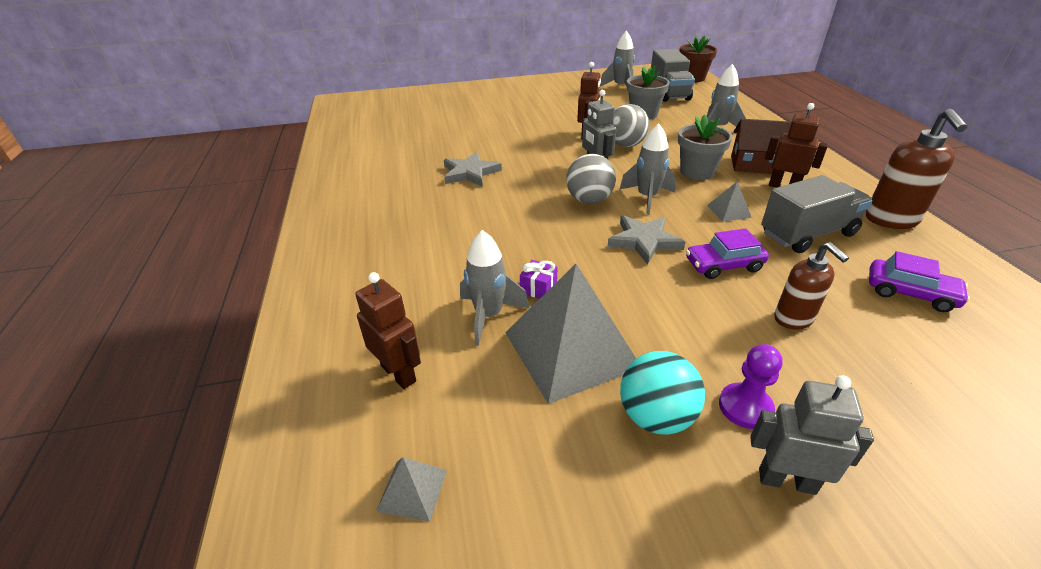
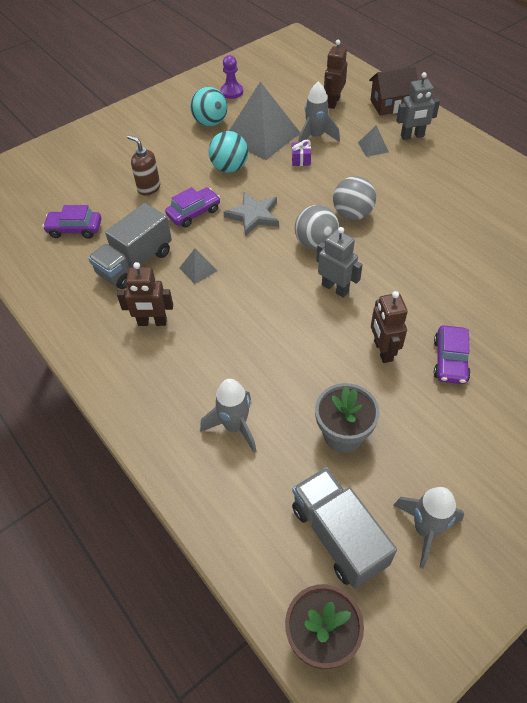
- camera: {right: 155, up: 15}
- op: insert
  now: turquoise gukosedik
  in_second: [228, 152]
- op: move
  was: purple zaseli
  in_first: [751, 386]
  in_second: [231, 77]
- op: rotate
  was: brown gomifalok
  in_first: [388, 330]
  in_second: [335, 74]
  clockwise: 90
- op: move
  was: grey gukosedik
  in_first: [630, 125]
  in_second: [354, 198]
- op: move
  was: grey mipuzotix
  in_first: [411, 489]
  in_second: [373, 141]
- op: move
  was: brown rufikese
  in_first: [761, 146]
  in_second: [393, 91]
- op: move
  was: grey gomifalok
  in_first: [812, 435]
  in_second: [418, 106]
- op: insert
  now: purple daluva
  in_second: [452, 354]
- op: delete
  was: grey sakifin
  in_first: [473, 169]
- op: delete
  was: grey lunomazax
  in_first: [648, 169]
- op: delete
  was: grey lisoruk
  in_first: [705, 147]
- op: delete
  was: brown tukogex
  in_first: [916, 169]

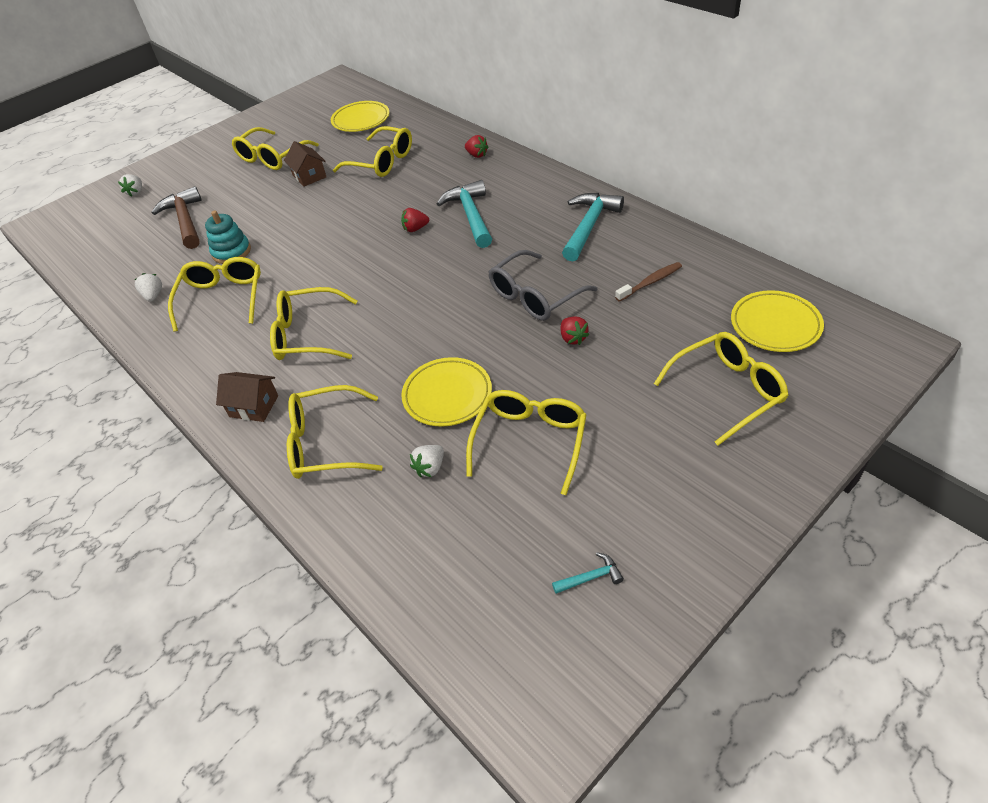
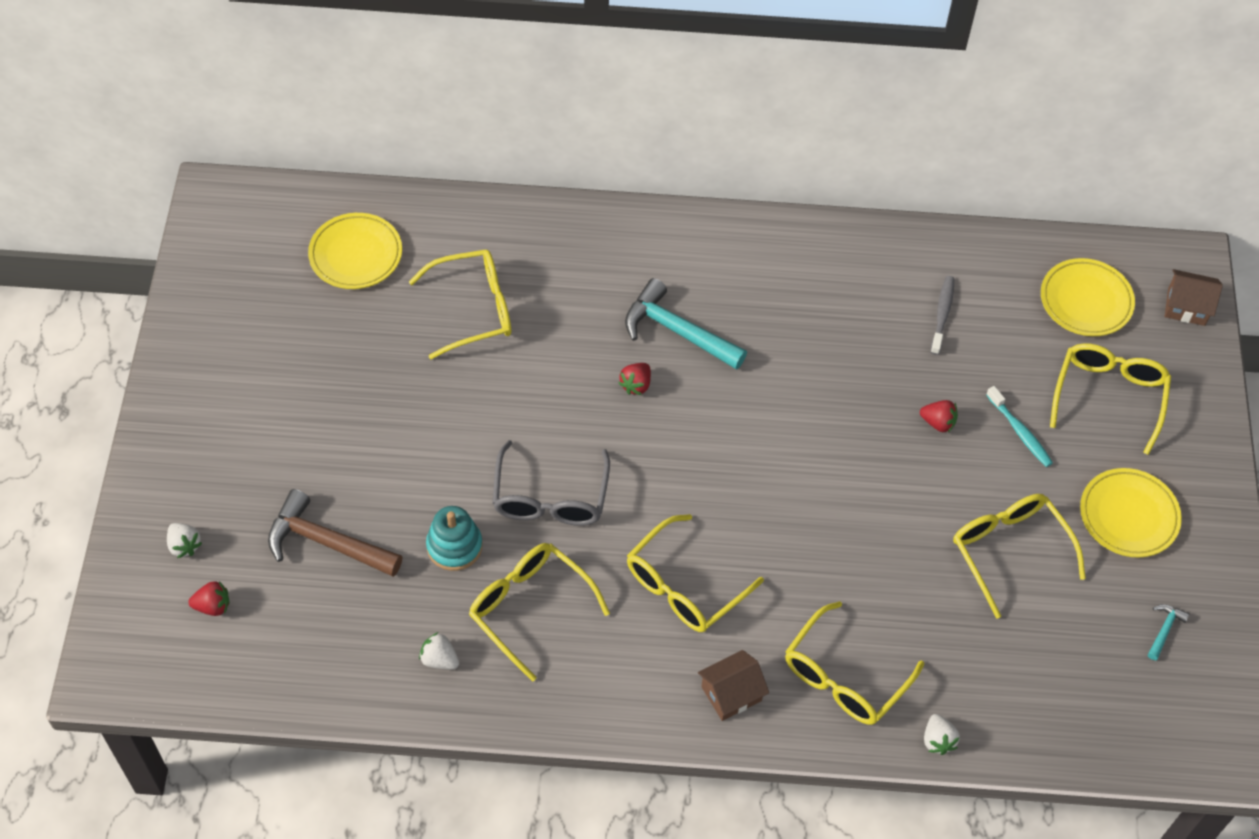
- camera: {right: -50, up: 10}
- op: move
  was: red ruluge
  in_first: [477, 146]
  in_second: [209, 598]
- op: move
  was: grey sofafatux
  in_first: [543, 285]
  in_second: [551, 483]
- op: move
  was: white ruluge
  in_first: [427, 461]
  in_second: [942, 734]
- op: recolor
  was: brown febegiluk
  now: grey febegiluk
  in_first: [648, 282]
  in_second: [942, 315]
- op: insert
  now: turquoise febegiluk
  in_second: [1019, 426]
- op: move
  was: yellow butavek
  in_first: [446, 392]
  in_second: [1131, 512]
- op: move
  was: brown rufikese
  in_first: [305, 164]
  in_second: [1194, 297]
- op: delete
  was: yellow sofafatux
  in_first: [275, 148]
- op: delete
  was: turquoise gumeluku
  in_first: [593, 227]

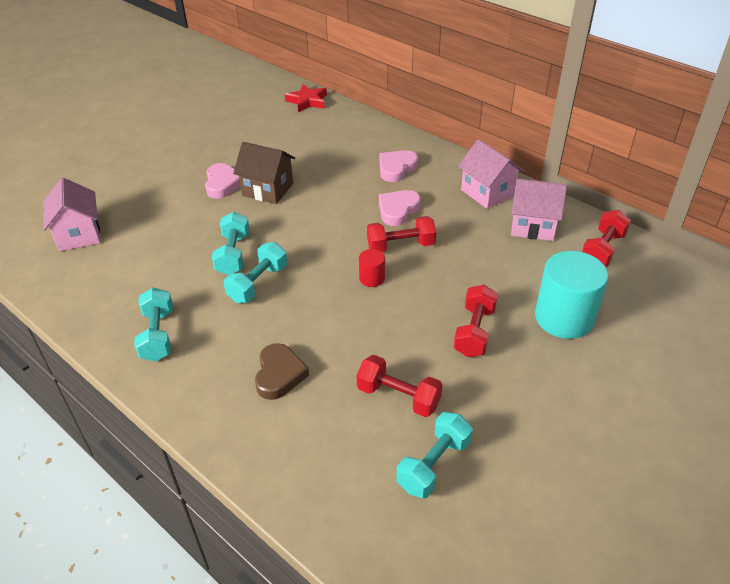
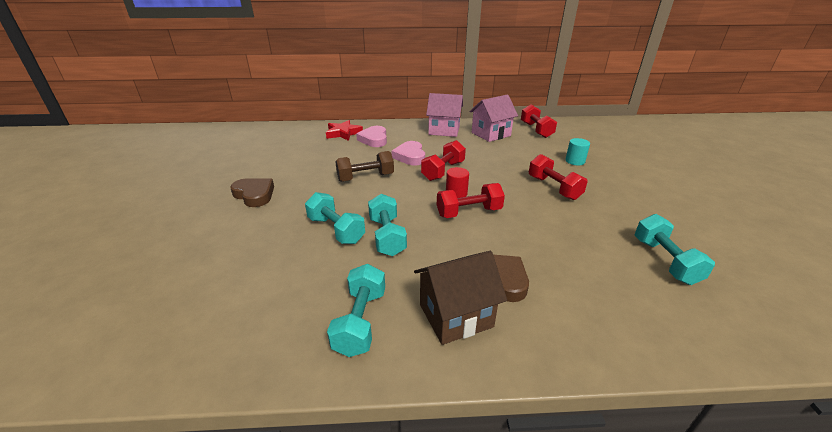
- camera: {right: -45, up: -10}
- op: recolor
  was: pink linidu
  now: brown linidu
  in_first: [223, 181]
  in_second: [252, 192]
- op: move
  was: red sakifin
  in_first: [306, 98]
  in_second: [344, 130]
- op: rotate
  was: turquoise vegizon
  in_first: [153, 324]
  in_second: [356, 310]
  clockwise: 60
- op: insert
  now: brown vegizon
  in_second: [364, 166]
- op: move
  was: brown rufikese
  in_first: [264, 173]
  in_second: [460, 298]
- op: move
  was: red vegizon
  in_first: [400, 386]
  in_second: [471, 200]
- op: resize
  was: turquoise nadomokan
  in_first: [571, 295]
  in_second: [577, 151]
  ratio: 0.47
- op: delete
  was: pink rufikese
  in_first: [72, 214]

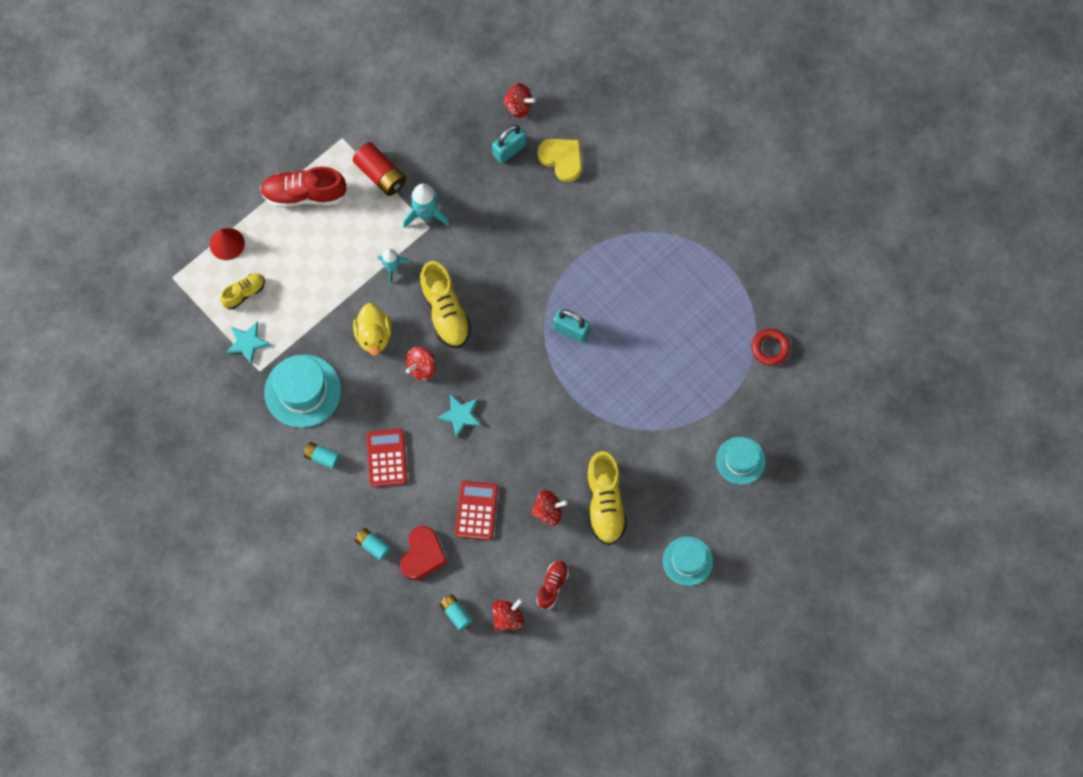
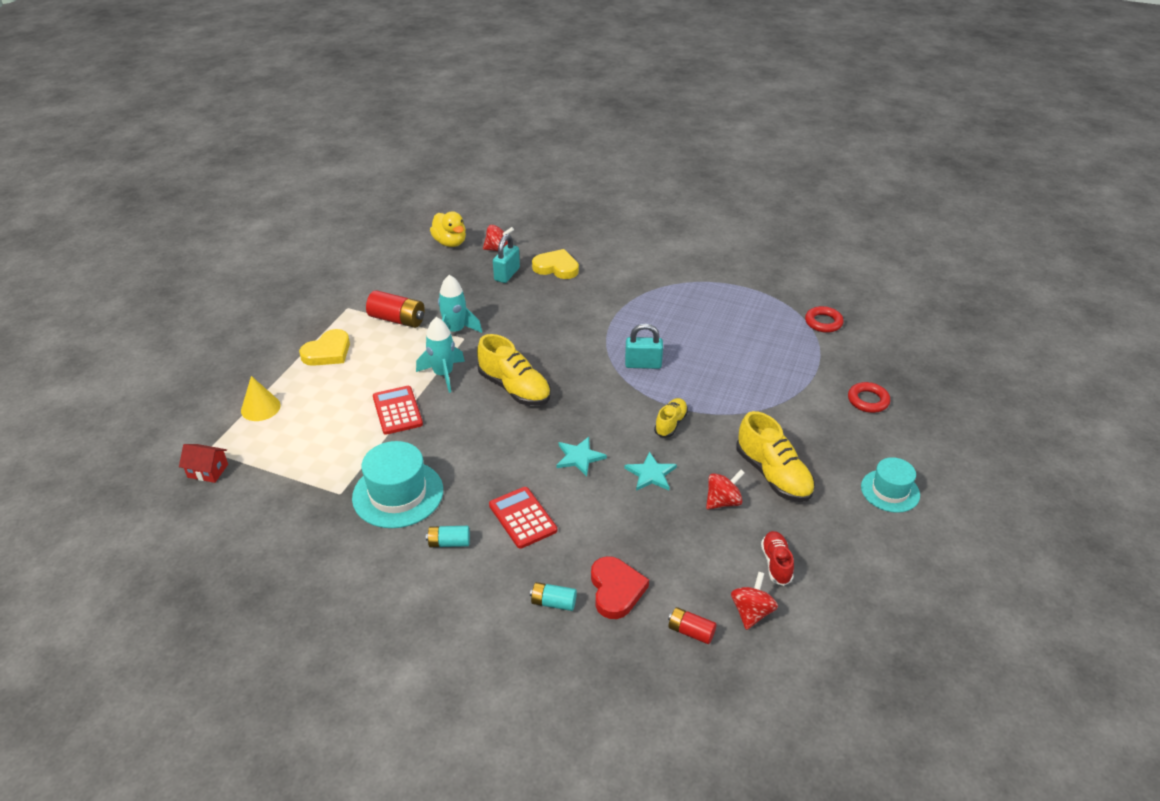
- camera: {right: -25, up: -30}
- op: insert
  now: red rufikese
  in_second: [203, 463]
- op: recolor
  was: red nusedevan
  now: yellow nusedevan
  in_first: [227, 244]
  in_second: [261, 398]
- op: replace
  was: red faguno
  now: yellow linidu
  in_first: [303, 186]
  in_second: [324, 347]
- op: move
  was: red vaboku
  in_first: [476, 510]
  in_second: [398, 410]
- op: resize
  was: turquoise lunomazax
  in_first: [393, 267]
  in_second: [440, 355]
  ratio: 1.51
- op: move
  was: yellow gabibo
  in_first: [372, 329]
  in_second: [448, 229]
- op: move
  was: turquoise sakifin
  in_first: [248, 343]
  in_second: [650, 471]
- op: move
  was: yellow faguno
  in_first: [242, 291]
  in_second: [671, 417]
- op: recolor
  was: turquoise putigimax
  now: red putigimax
  in_first: [456, 612]
  in_second: [692, 625]
- op: replace
  was: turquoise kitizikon
  now: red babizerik
  in_first: [741, 461]
  in_second: [869, 397]
- op: delete
  was: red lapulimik
  in_first: [420, 363]

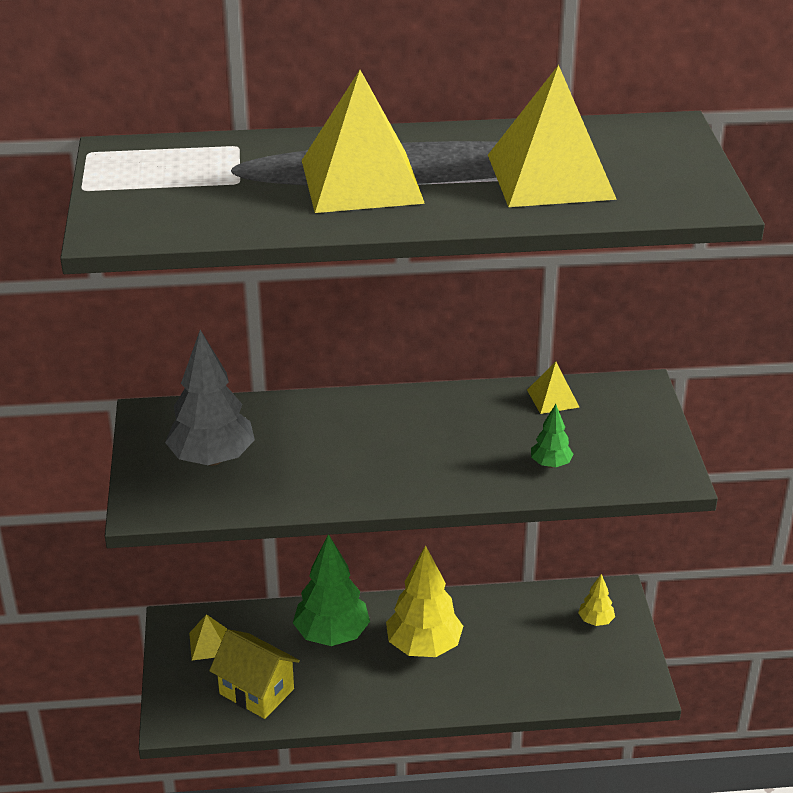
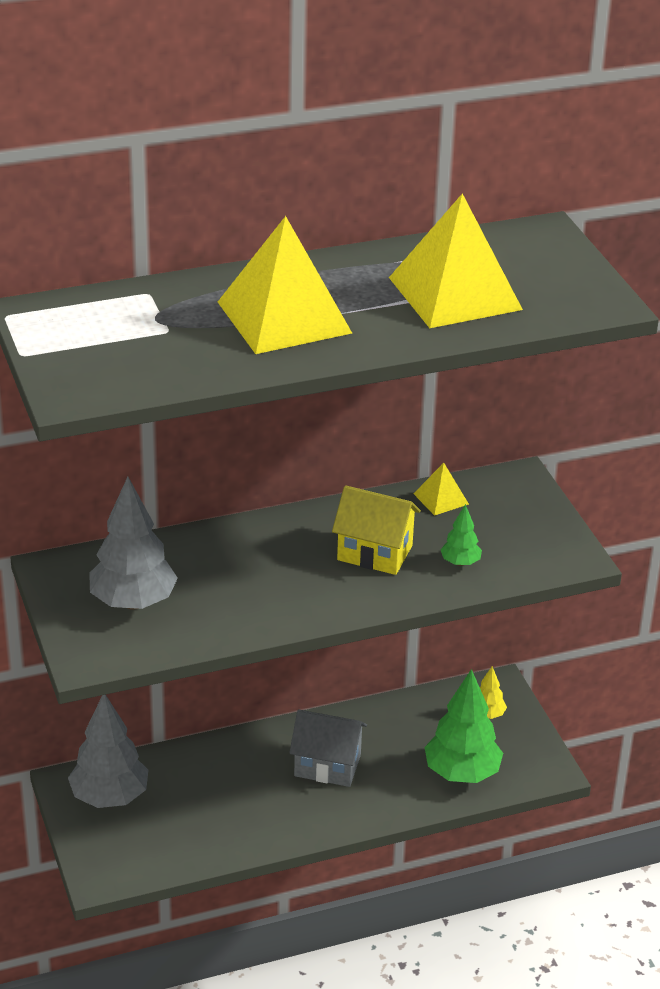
- camera: {right: -15, up: 0}
- op: replace
  was: yellow mipuzotix
  now: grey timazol
  in_first: [208, 637]
  in_second: [108, 751]
- op: replace
  was: yellow timazol
  now: grey rufikese
  in_first: [424, 601]
  in_second: [328, 748]
- op: move
  was: yellow rufikese
  in_first: [254, 674]
  in_second: [376, 530]
- op: move
  was: green timazol
  in_first: [331, 590]
  in_second: [463, 726]

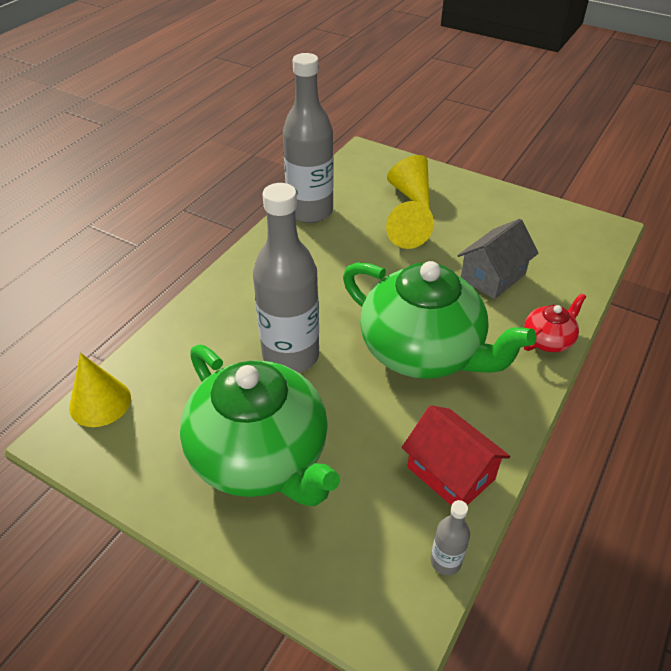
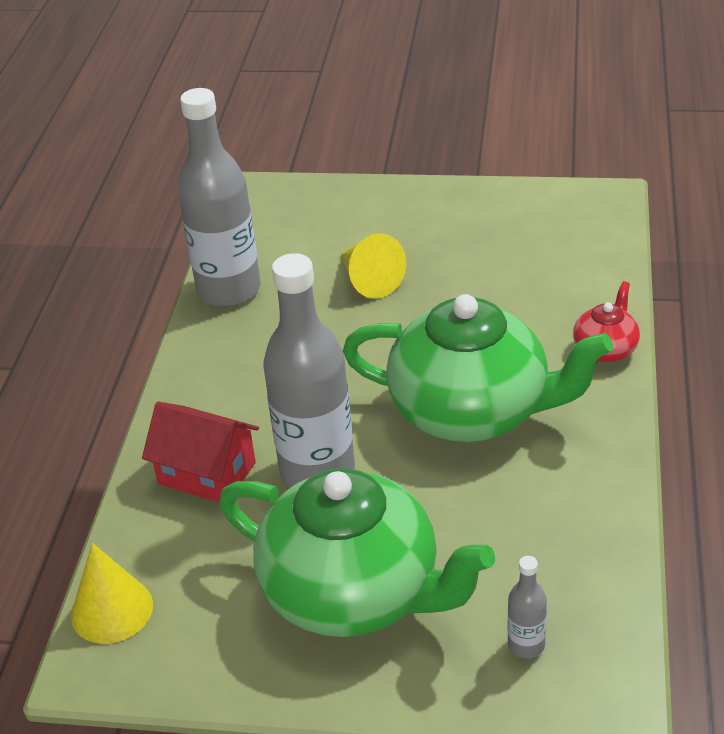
- camera: {right: -20, up: -5}
- op: move
  was: red rufikese
  in_first: [456, 455]
  in_second: [200, 451]
- op: move
  was: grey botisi
  in_first: [450, 537]
  in_second: [527, 607]
- op: delete
  was: yellow nusedevan
  in_first: [408, 182]
- op: delete
  was: grey rufikese
  in_first: [498, 259]

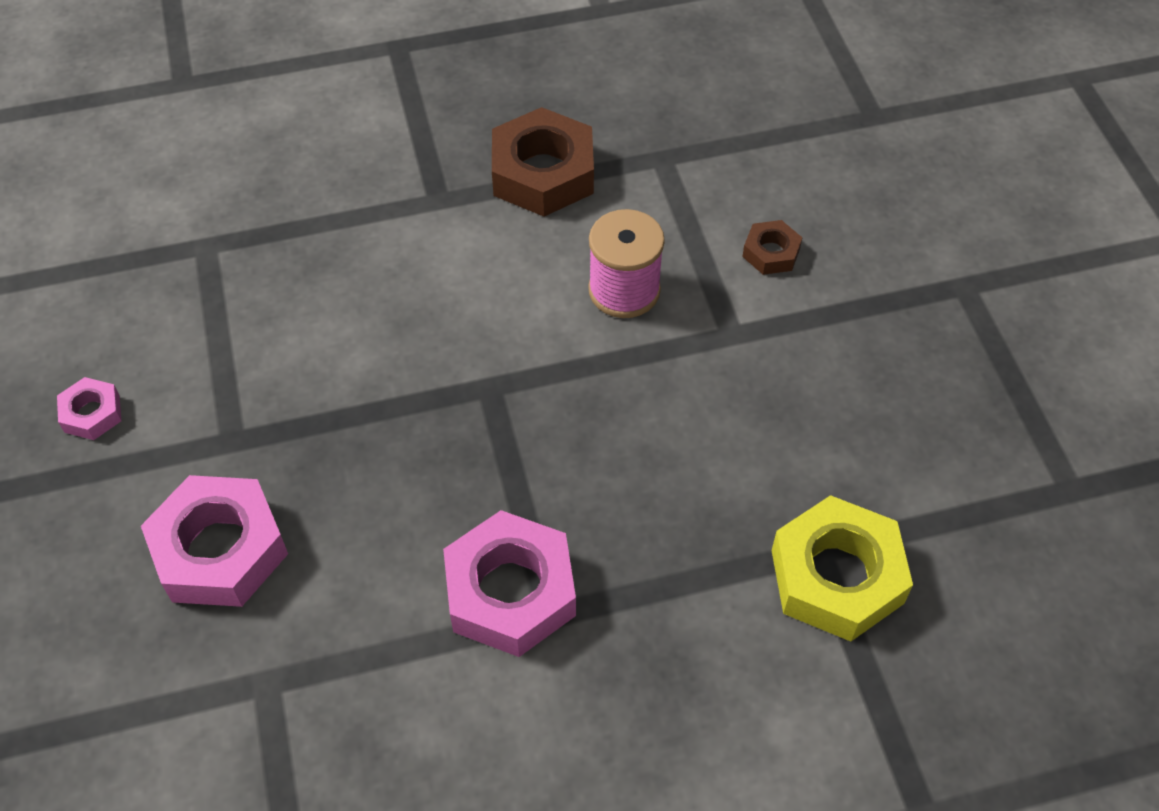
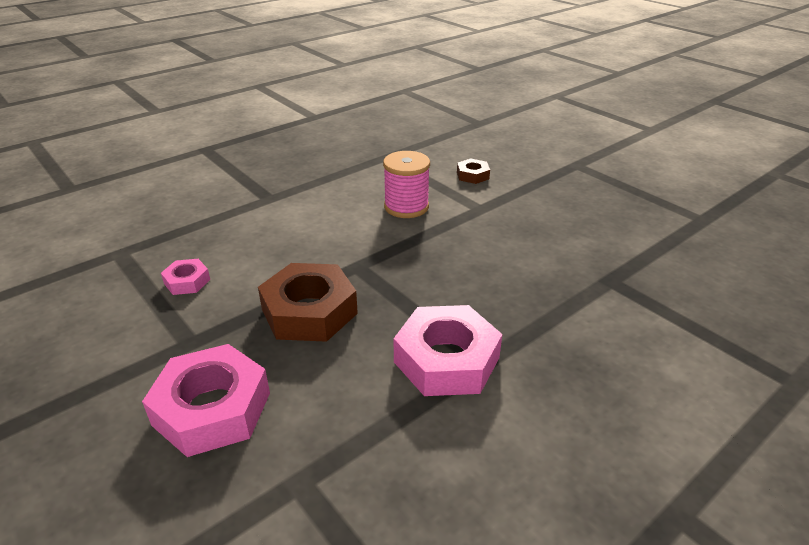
- camera: {right: -25, up: -20}
- op: move
  was: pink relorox
  in_first: [89, 408]
  in_second: [185, 277]
- op: move
  was: brown relorox
  in_first: [543, 162]
  in_second: [308, 302]
- op: delete
  was: yellow relorox
  in_first: [842, 568]

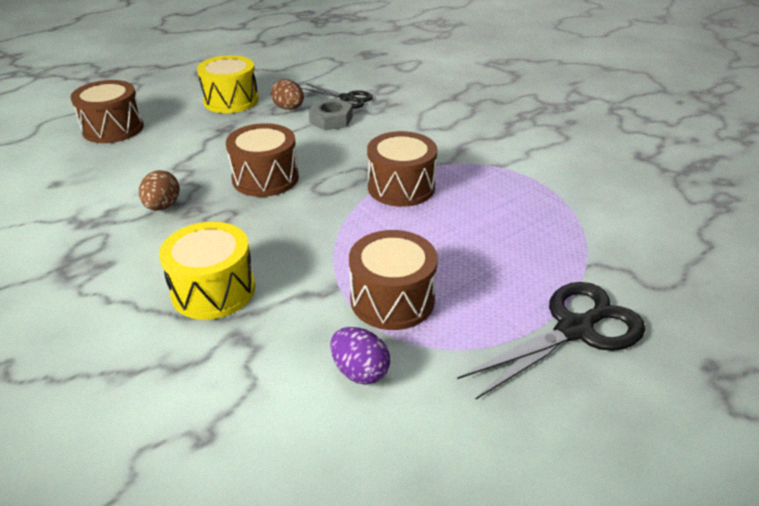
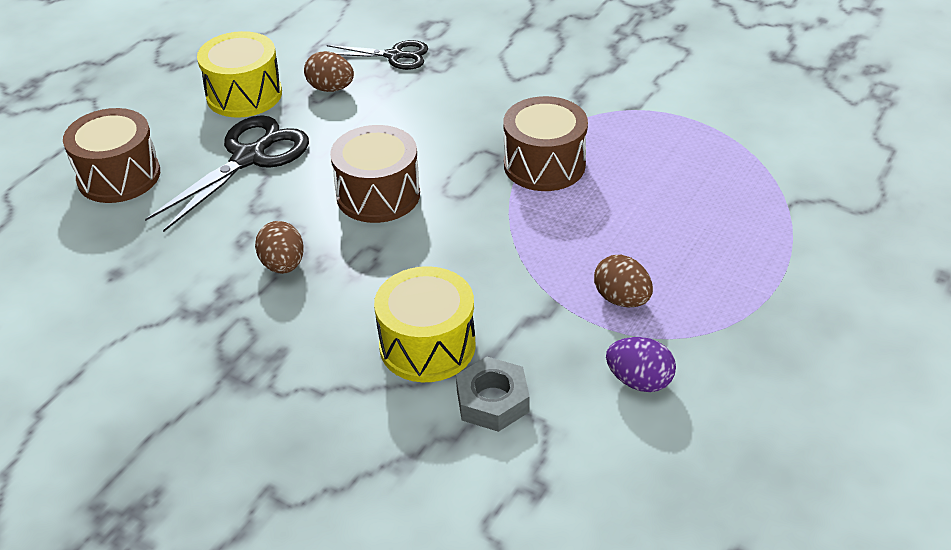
- camera: {right: -20, up: 5}
- op: move
  was: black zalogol
  in_first: [551, 341]
  in_second: [227, 173]
- op: move
  was: grey relorox
  in_first: [331, 114]
  in_second: [493, 394]
- op: replace
  was: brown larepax
  now: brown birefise
  in_first: [393, 280]
  in_second: [623, 281]

